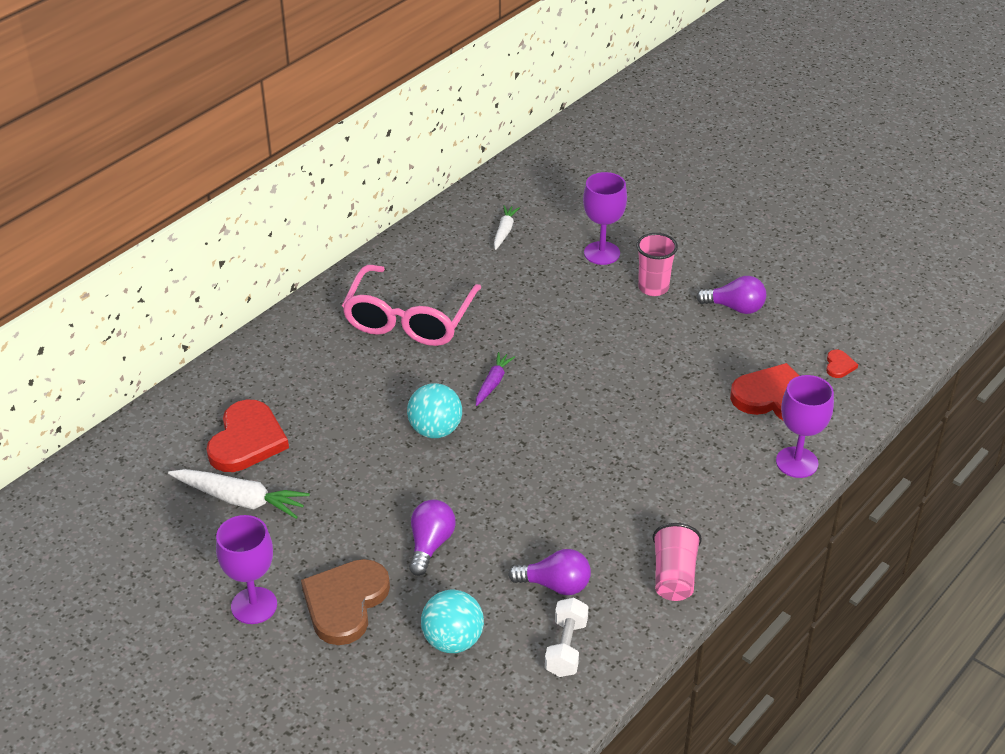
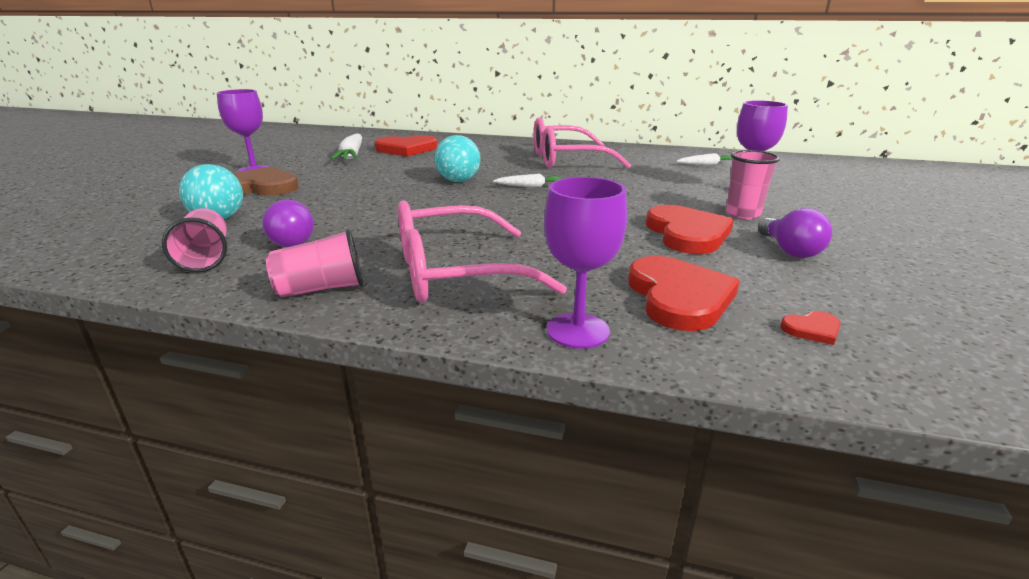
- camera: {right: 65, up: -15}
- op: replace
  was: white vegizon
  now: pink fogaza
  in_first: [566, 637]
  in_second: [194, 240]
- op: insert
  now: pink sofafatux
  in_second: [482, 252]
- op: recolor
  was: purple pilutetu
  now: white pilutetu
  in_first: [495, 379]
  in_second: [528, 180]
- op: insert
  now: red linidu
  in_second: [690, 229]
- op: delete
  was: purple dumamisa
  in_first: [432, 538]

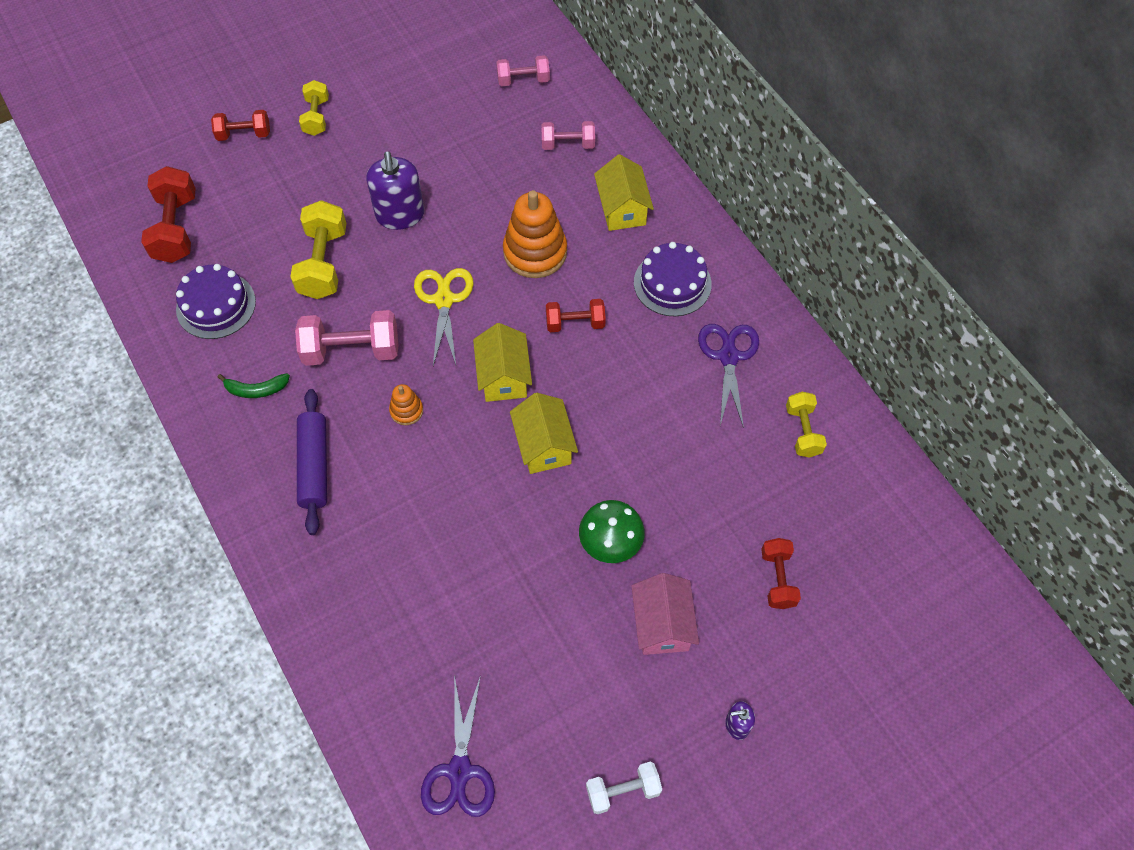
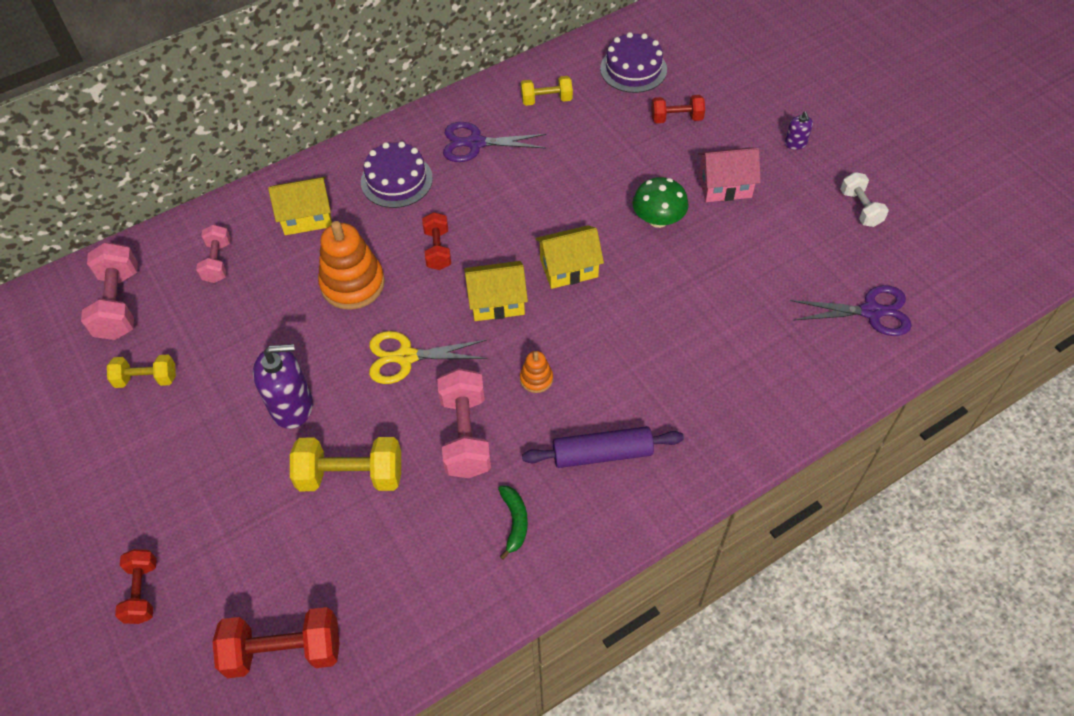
- camera: {right: -90, up: -5}
- op: resize
  was: pink vegizon
  in_first: [523, 70]
  in_second: [109, 291]
  ratio: 1.62
- op: move
  was: yellow vegizon
  in_first: [314, 108]
  in_second: [141, 371]
- op: move
  was: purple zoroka
  in_first: [216, 301]
  in_second: [633, 62]

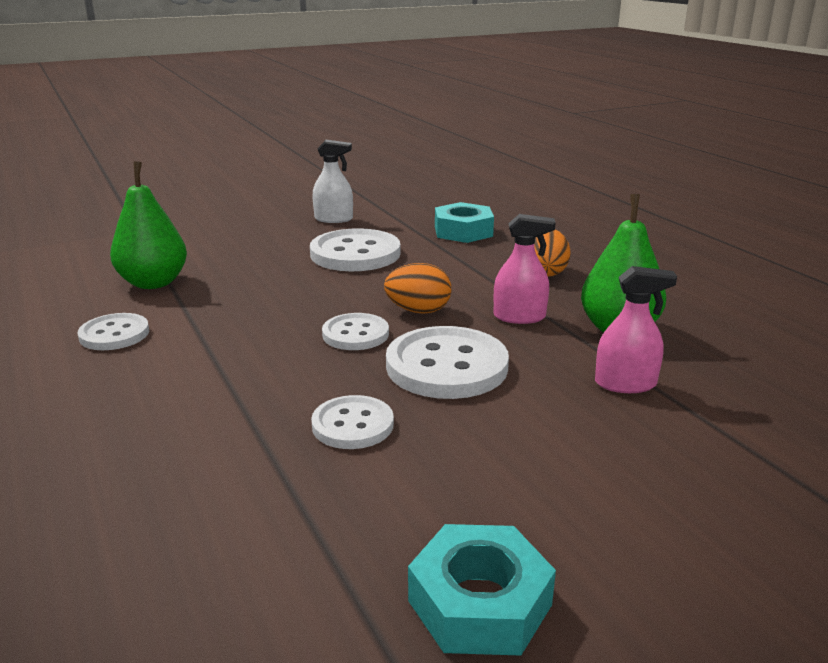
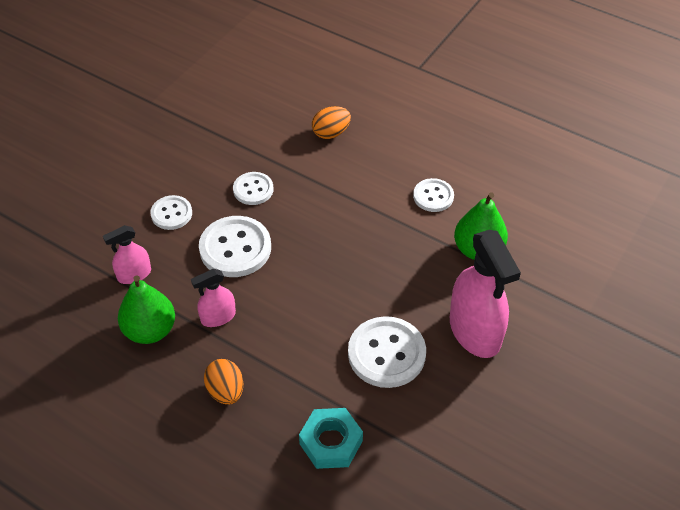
- camera: {right: 150, up: 25}
- op: move
  was: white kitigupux
  in_first: [355, 331]
  in_second: [171, 212]
- op: move
  was: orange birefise
  in_first: [417, 288]
  in_second: [331, 122]
- op: insert
  now: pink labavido
  in_second: [485, 294]
- op: delete
  was: white labavido
  in_first: [333, 181]
- op: delete
  was: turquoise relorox
  in_first: [482, 590]

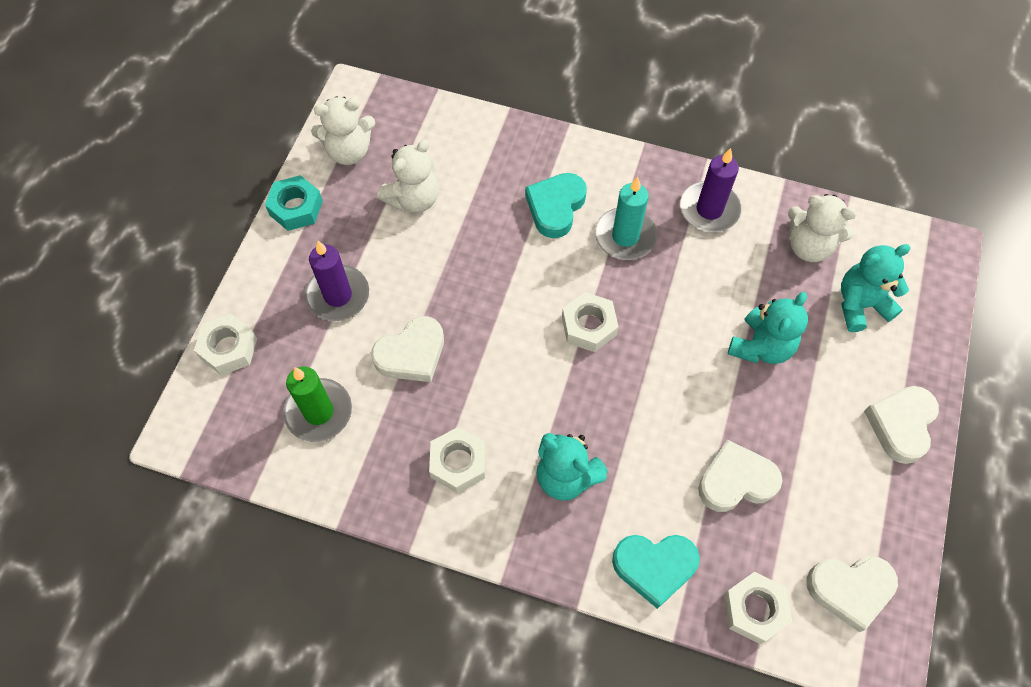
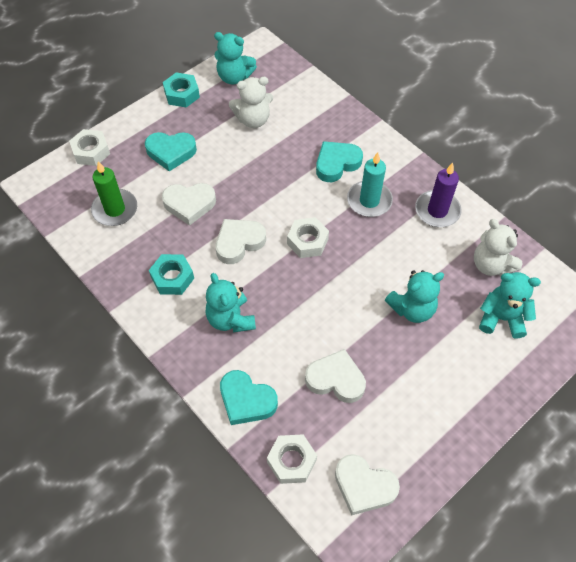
- camera: {right: 30, up: -5}
- op: replace
  was: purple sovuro
  now: turquoise linidu
  in_first: [337, 281]
  in_second: [171, 151]
- op: recolor
  was: white relorox
  now: turquoise relorox
  in_first: [457, 460]
  in_second: [171, 274]
- op: recolor
  was: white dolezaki
  now: turquoise dolezaki
  in_first: [343, 130]
  in_second: [235, 58]
- op: move
  was: white linidu
  in_first: [901, 425]
  in_second: [241, 241]

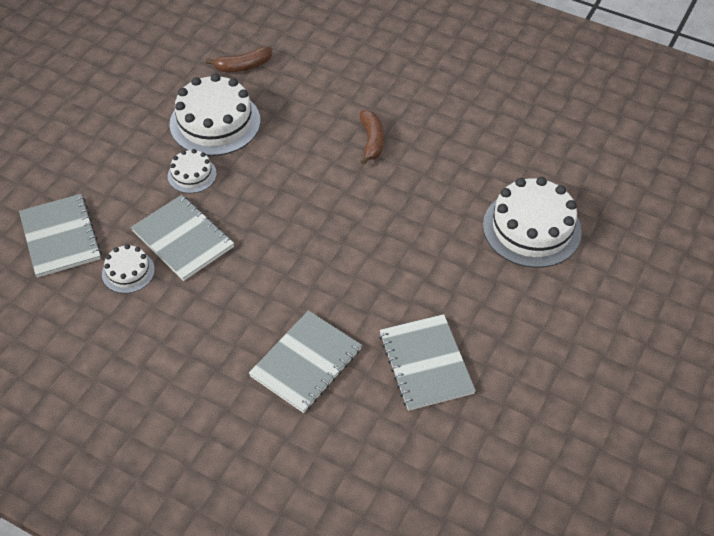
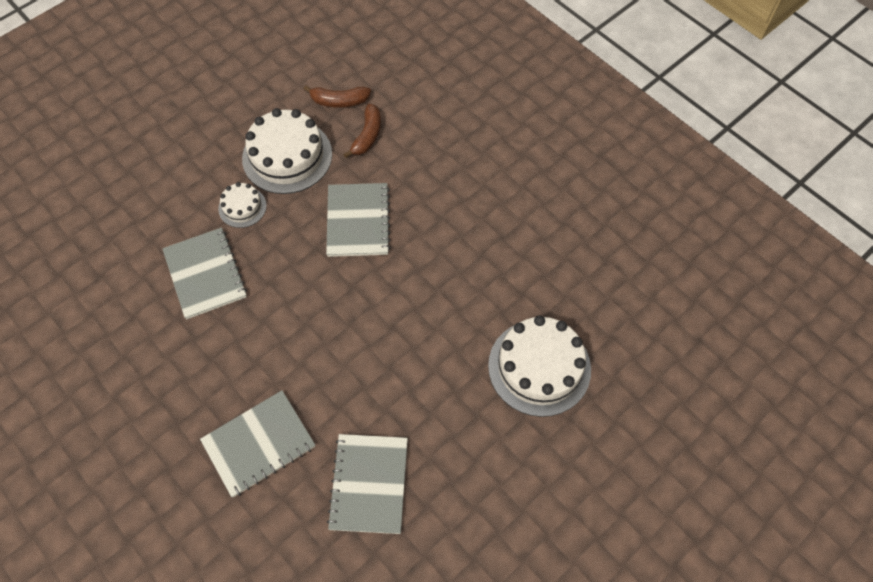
- camera: {right: 20, up: 10}
- op: move
  was: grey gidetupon
  in_first: [60, 236]
  in_second: [358, 220]
- op: move
  was: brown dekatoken
  in_first: [372, 137]
  in_second: [362, 130]
- op: delete
  was: white zoroka
  in_first: [128, 269]

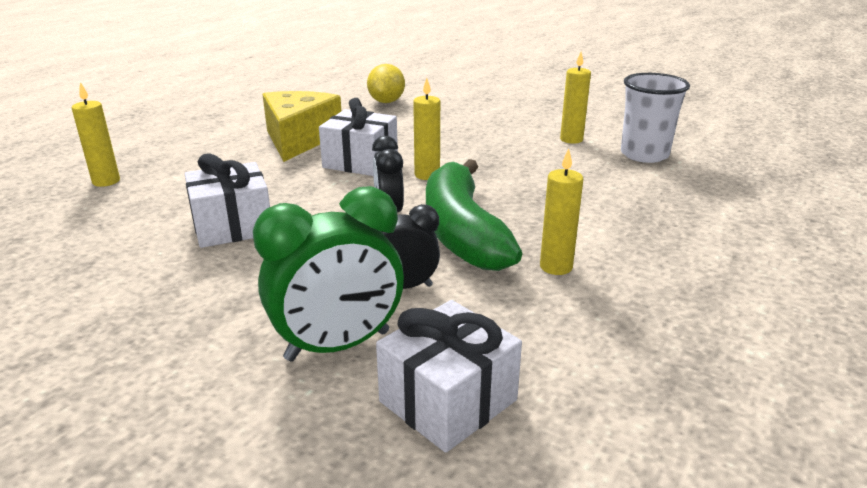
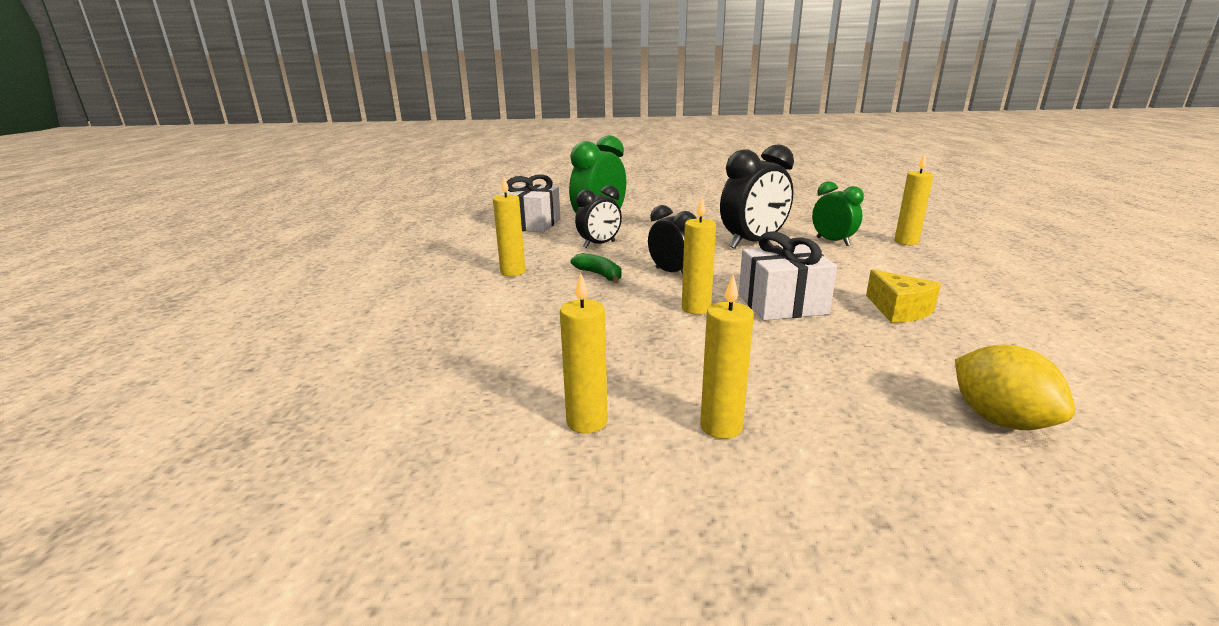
- camera: {right: 150, up: -5}
- op: resize
  was: green dekatoken
  in_first: [474, 215]
  in_second: [596, 268]
  ratio: 0.42
- op: insert
  now: yellow sovuro
  in_second: [727, 357]
- op: replace
  was: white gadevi
  now: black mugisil
  in_first: [227, 201]
  in_second: [757, 196]
- op: insert
  now: green mugisil
  in_second: [838, 213]
- op: resize
  was: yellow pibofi
  in_first: [301, 126]
  in_second: [903, 296]
  ratio: 0.58
- op: delete
  was: white fogaza
  in_first: [655, 118]

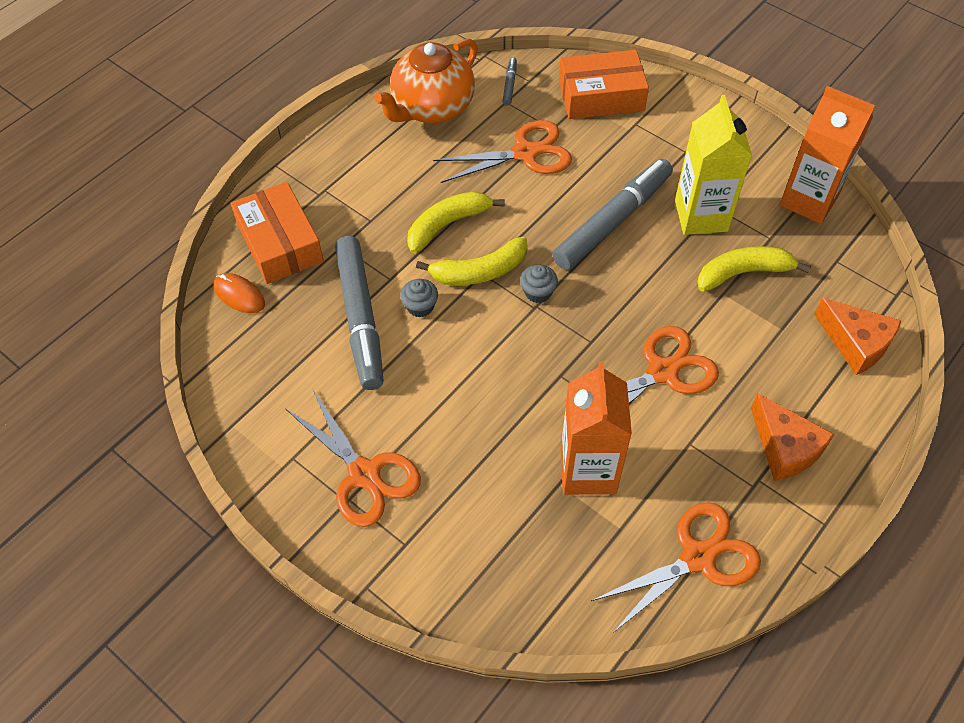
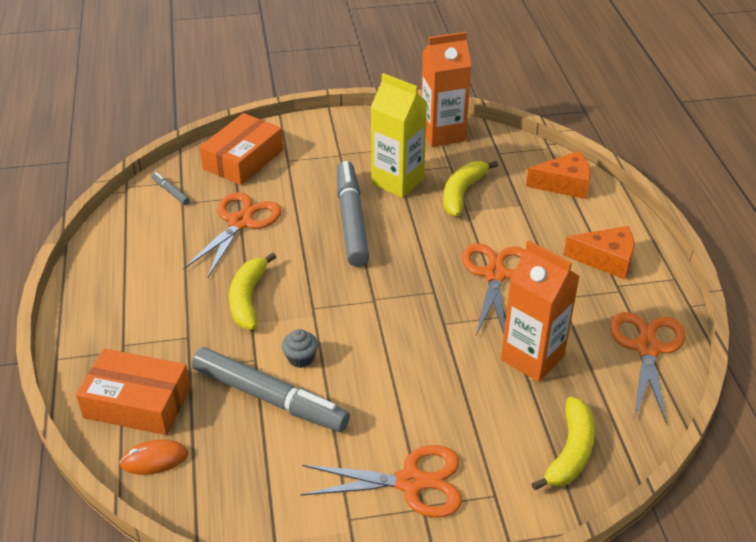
- camera: {right: -50, up: -15}
- op: move
  was: yellow dekatoken
  in_first: [472, 261]
  in_second: [563, 443]
- op: delete
  was: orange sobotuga
  in_first: [426, 80]
- op: delete
  was: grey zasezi
  in_first: [539, 284]

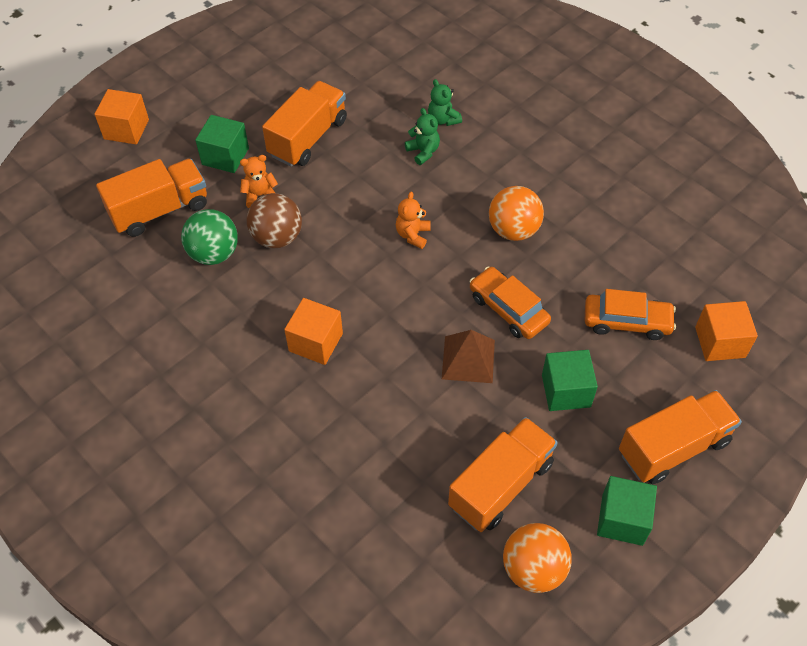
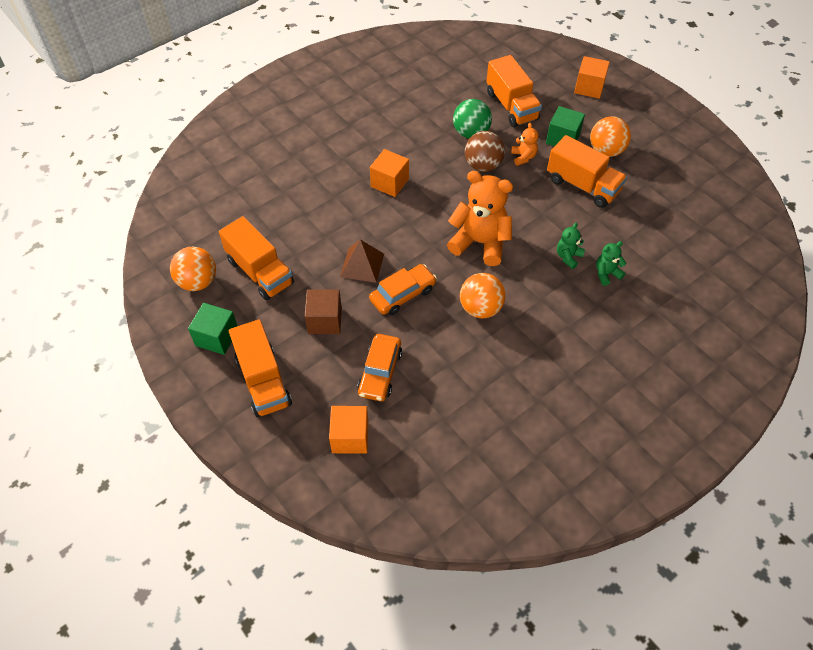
- camera: {right: 95, up: 0}
- op: recolor
  was: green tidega
  now: brown tidega
  in_first: [570, 380]
  in_second: [323, 311]
- op: resize
  was: orange dolezaki
  in_first: [413, 220]
  in_second: [480, 218]
  ratio: 2.1
- op: rotate
  was: green dolezaki
  in_first: [422, 136]
  in_second: [571, 246]
  clockwise: 150
- op: insert
  now: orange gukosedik
  in_second: [610, 136]

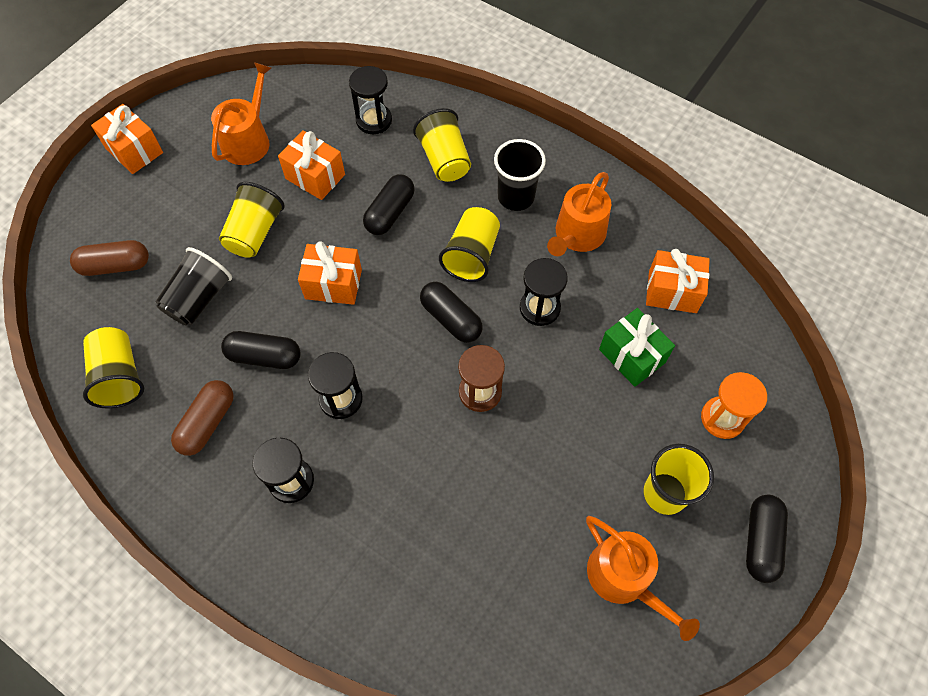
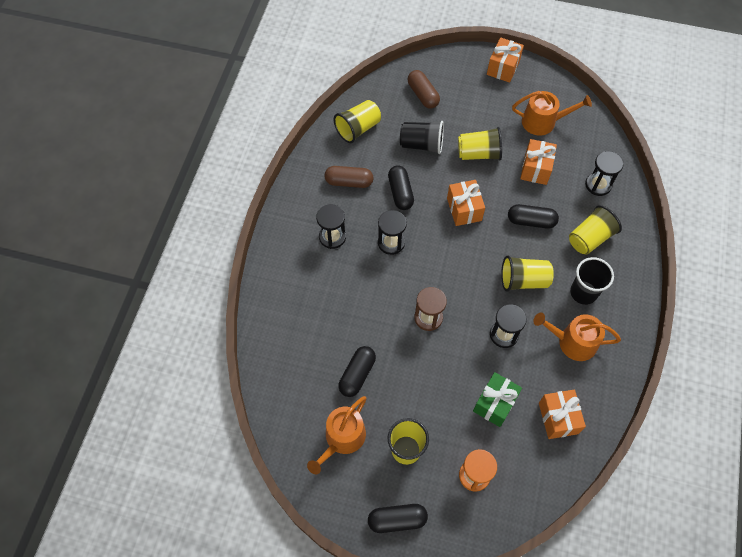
- camera: {right: 70, up: 0}
- op: move
  was: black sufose
  in_first: [451, 312]
  in_second: [357, 371]

